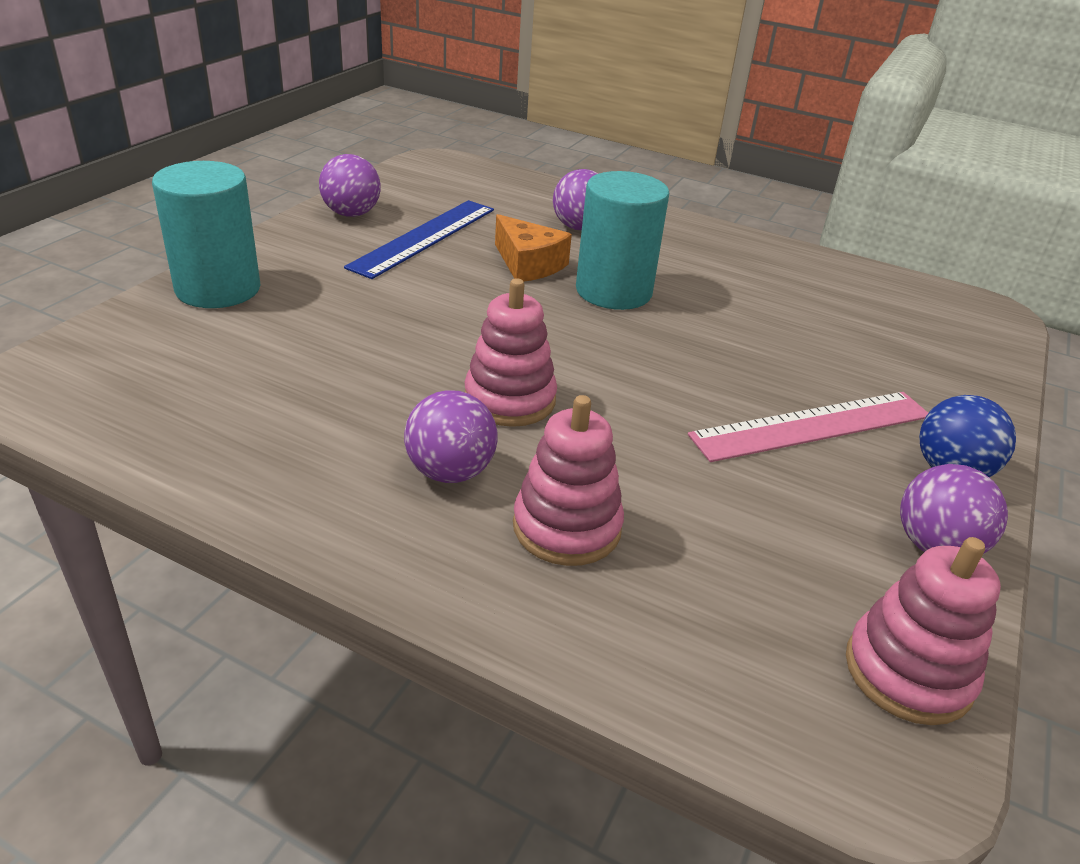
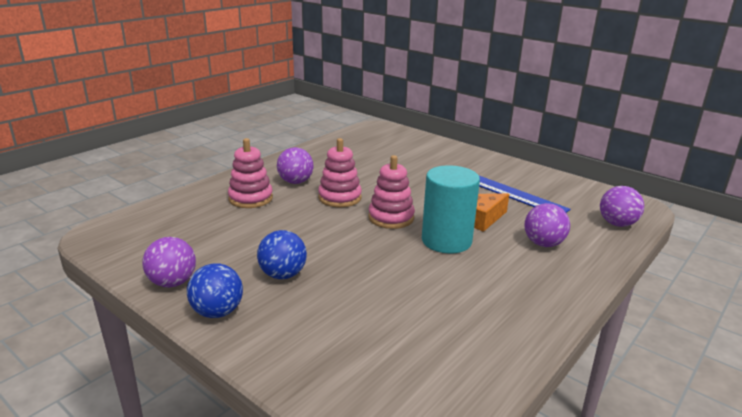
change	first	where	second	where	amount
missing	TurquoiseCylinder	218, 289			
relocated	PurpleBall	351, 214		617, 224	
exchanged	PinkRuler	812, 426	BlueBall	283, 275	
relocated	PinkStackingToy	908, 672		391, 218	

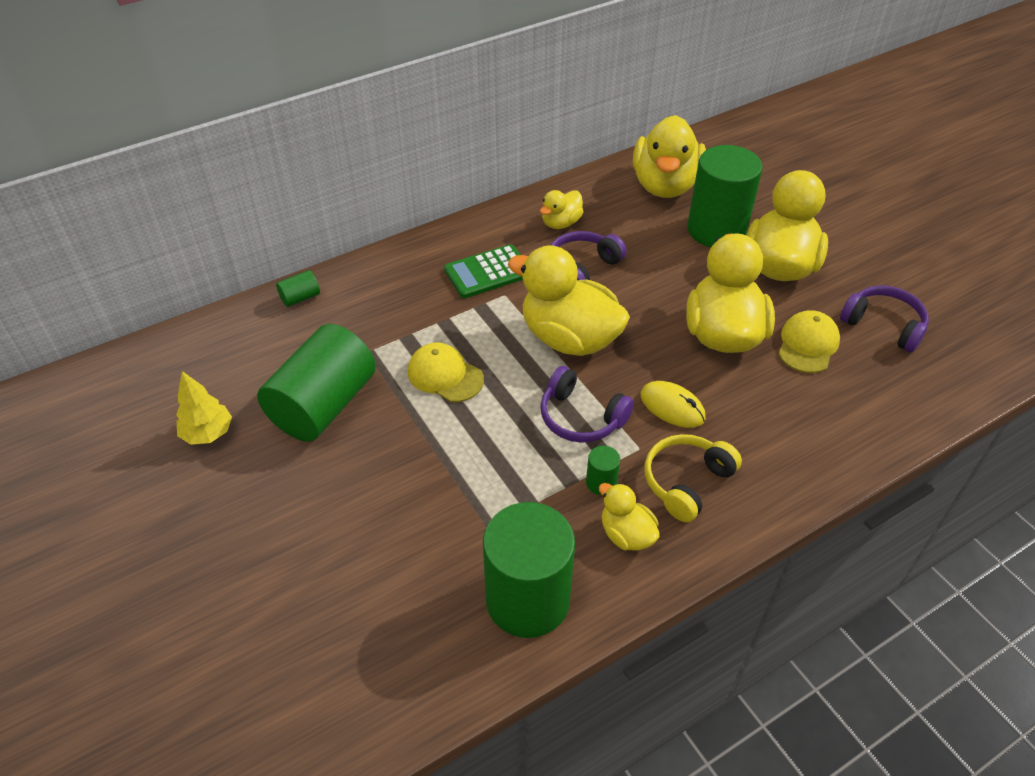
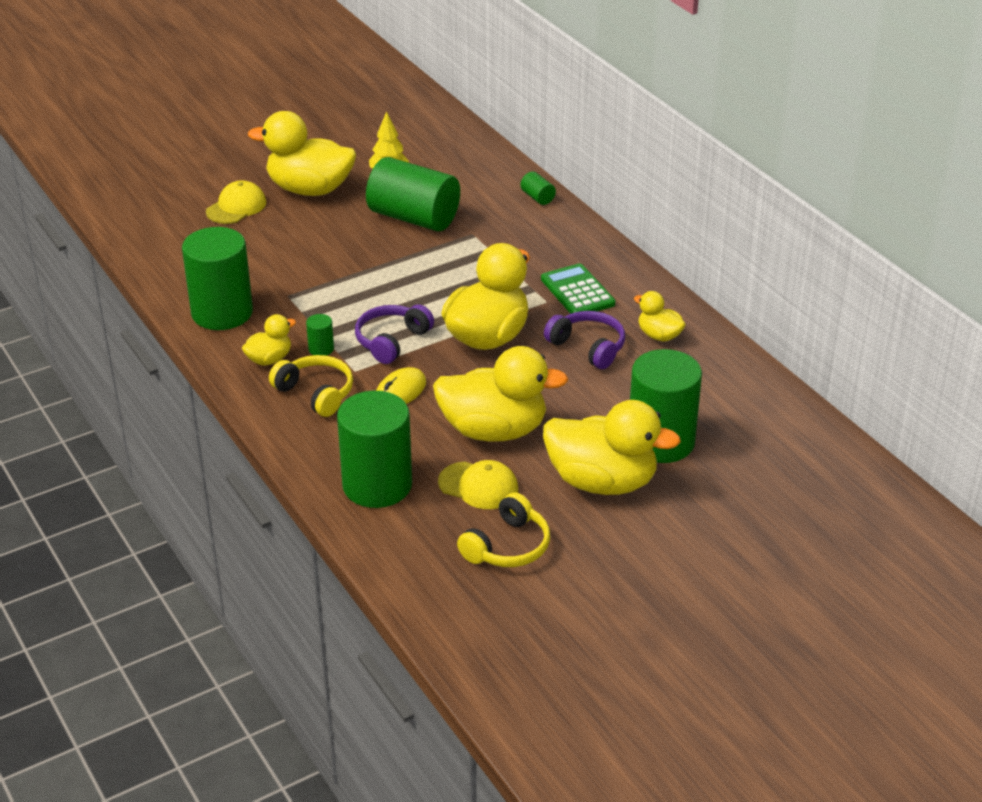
change	first	where	second	where	amount
relocated	YellowCap	445, 375		236, 207	
relocated	YellowDuck	665, 185		310, 189	
colour	PurpleHeadphones	883, 325	YellowHeadphones	507, 546	
appeared			GreenCylinder	377, 485	

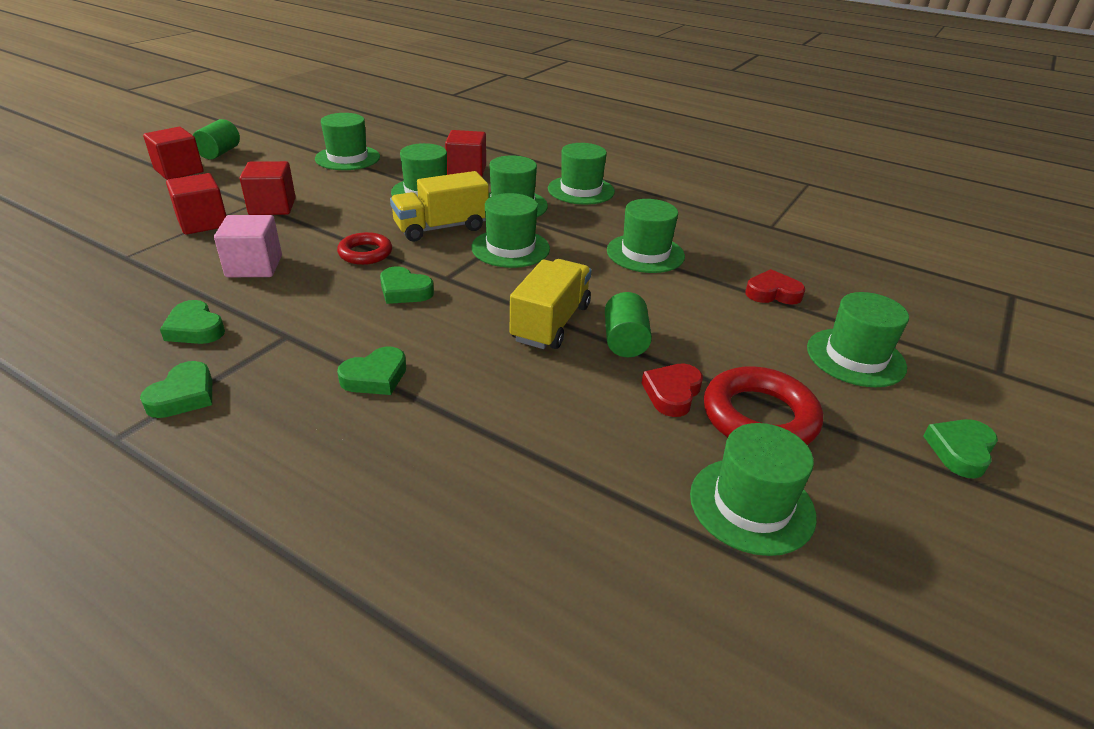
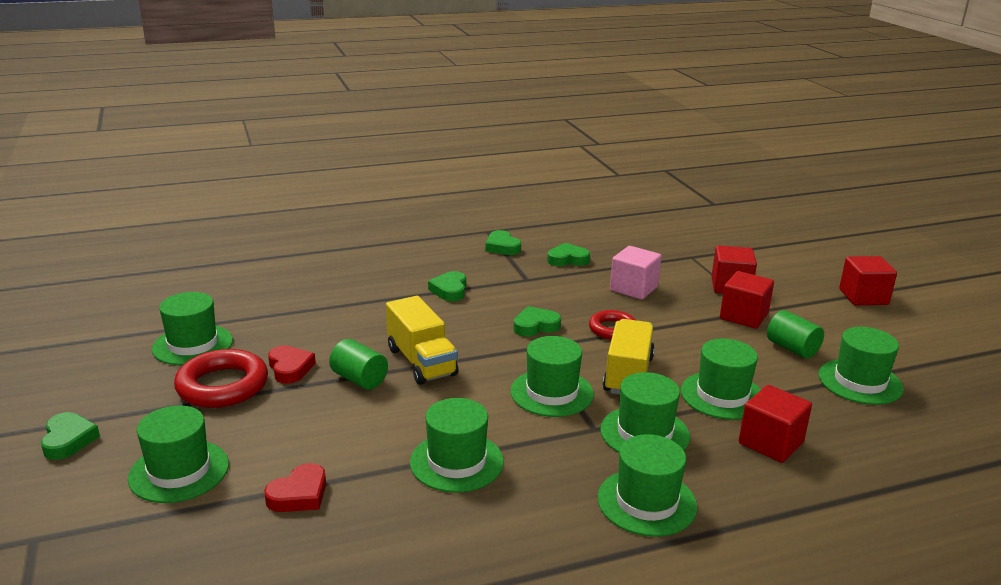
change	first	where	second	where	amount
relocated	GreenCylinder	219, 153		792, 348	

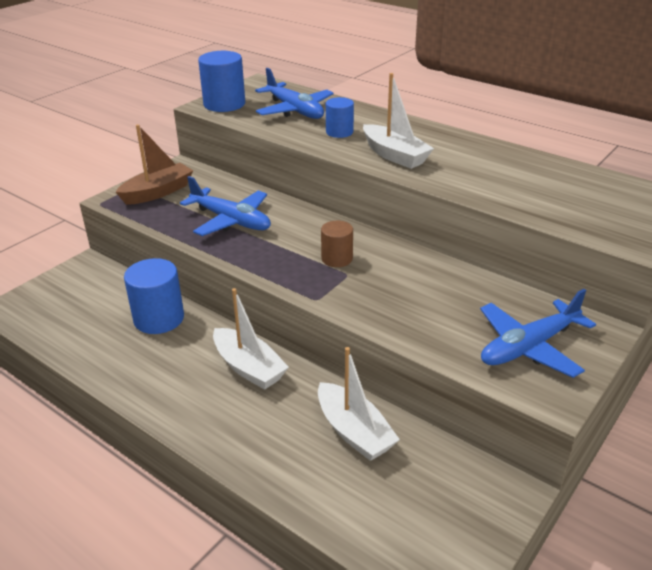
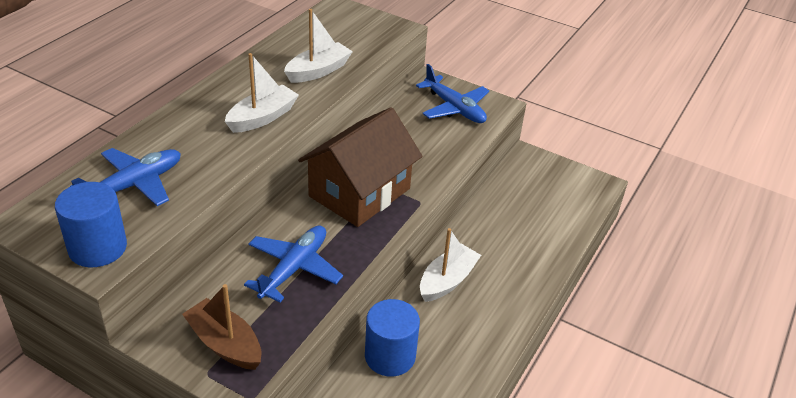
change	first	where	second	where	amount
relocated	WhiteBoat	354, 432		318, 71	
exchanged	BrownCylinder	337, 259	BrownHouse	360, 192	
missing	BlueCylinder	339, 132			

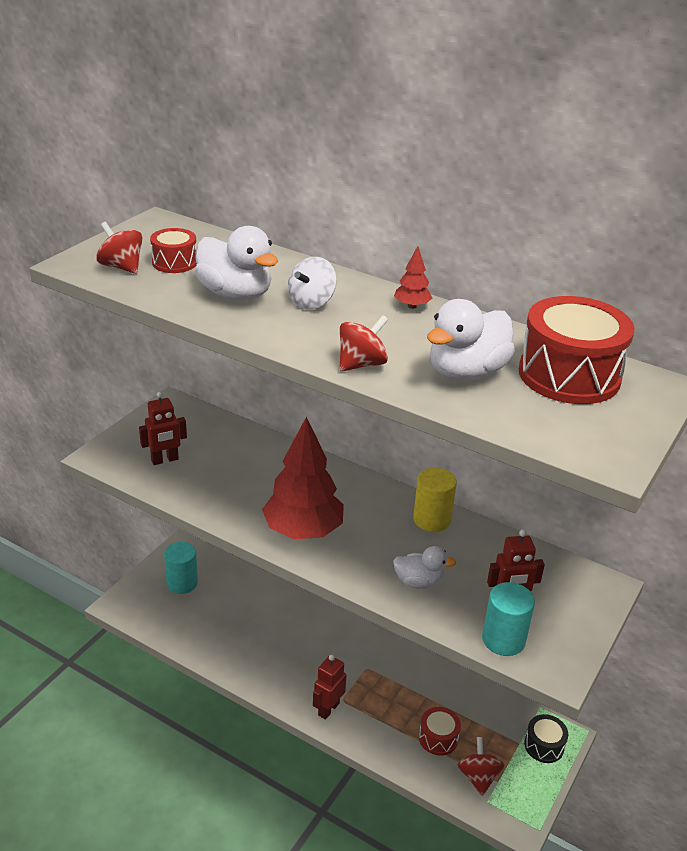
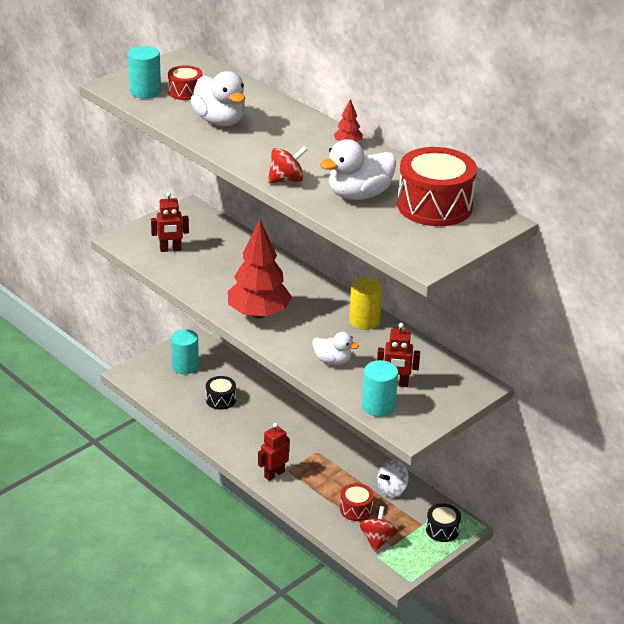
change	first	where	second	where	amount
exchanged	RedSpinningTop	121, 267	TurquoiseCylinder	145, 91	
relocated	WhiteSpinningTop	311, 302		392, 489	
appeared			BlackDrum	221, 399	

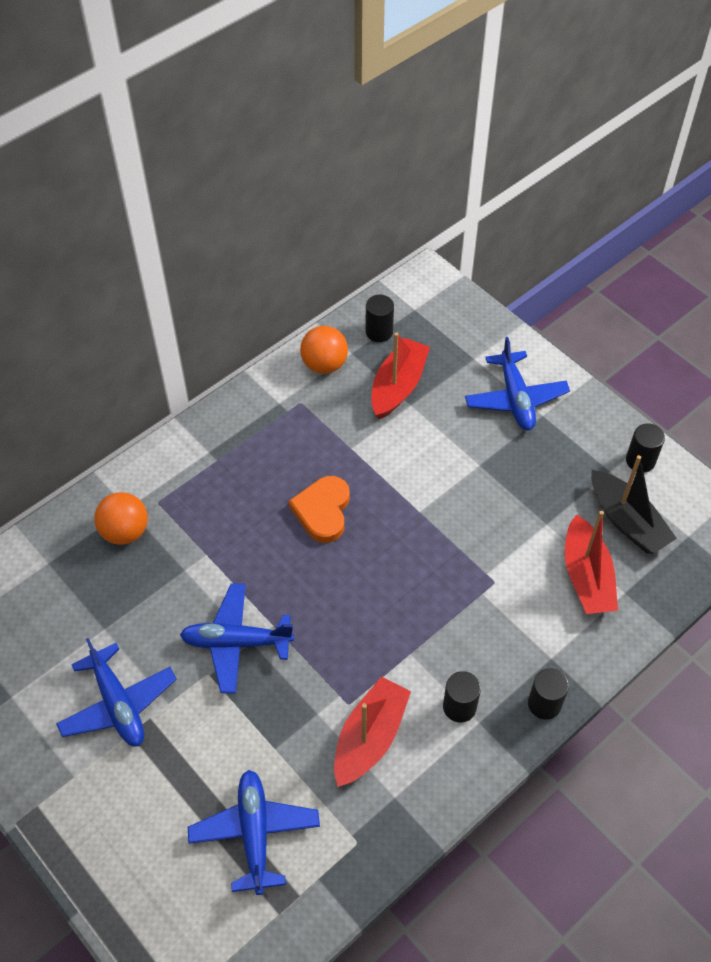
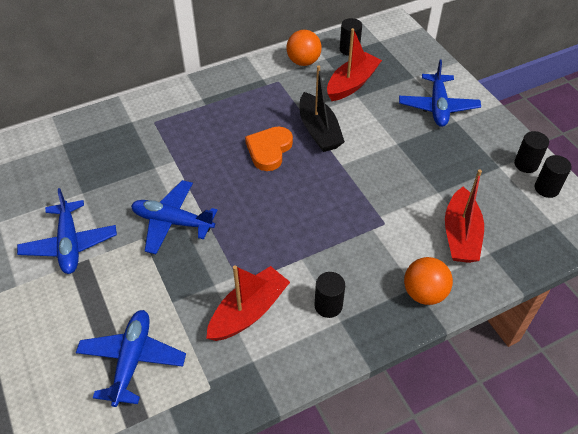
change	first	where	second	where	amount
relocated	OrangeBall	125, 531		424, 293	
relocated	BlackCylinder	544, 704		546, 188	
relocated	BlackBoat	627, 521		319, 130	

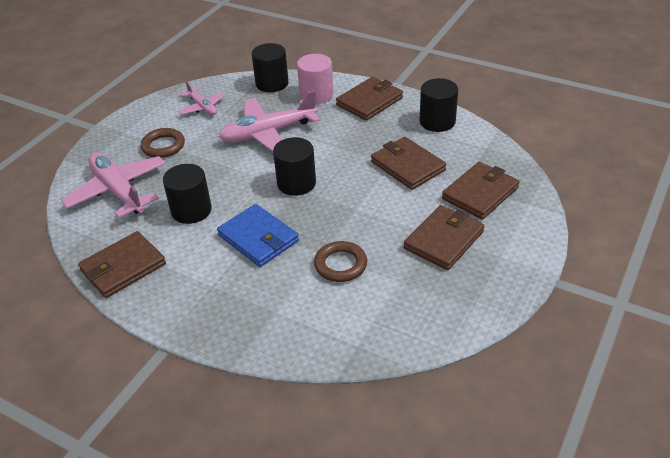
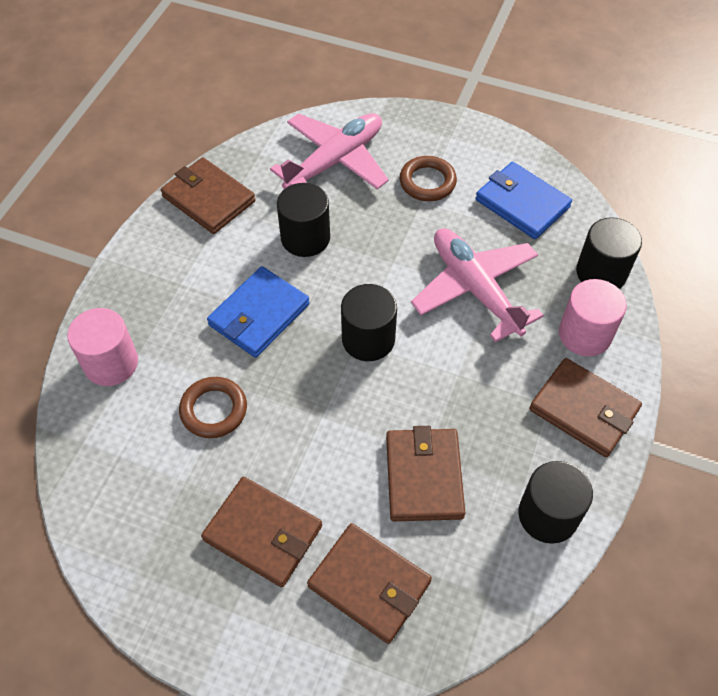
change	first	where	second	where	amount
exchanged	PinkPlane	202, 107	BlueWallet	522, 203	
spun	BrownWallet	407, 166		424, 476	45 degrees counterclockwise
appeared			PinkCylinder	111, 363	

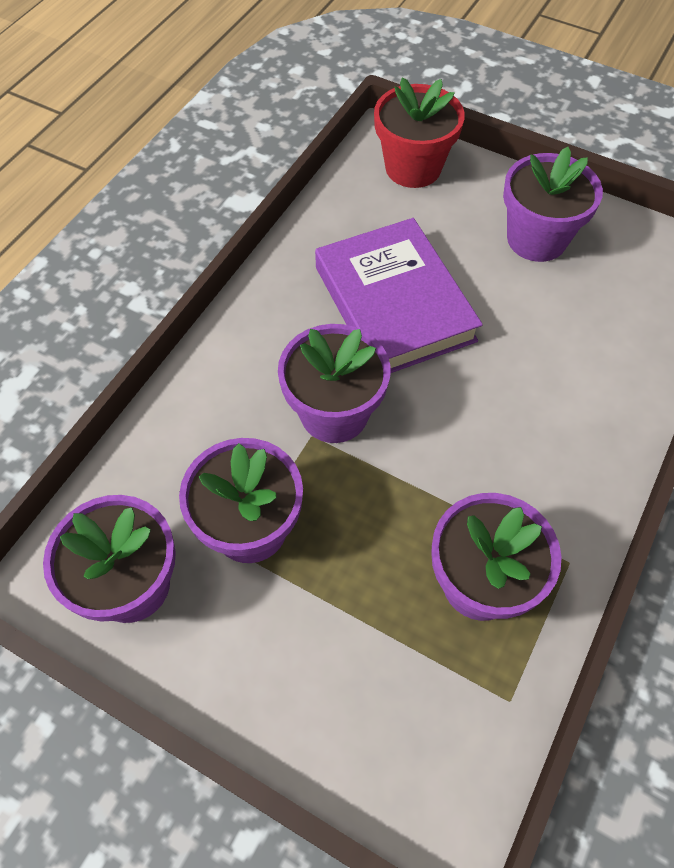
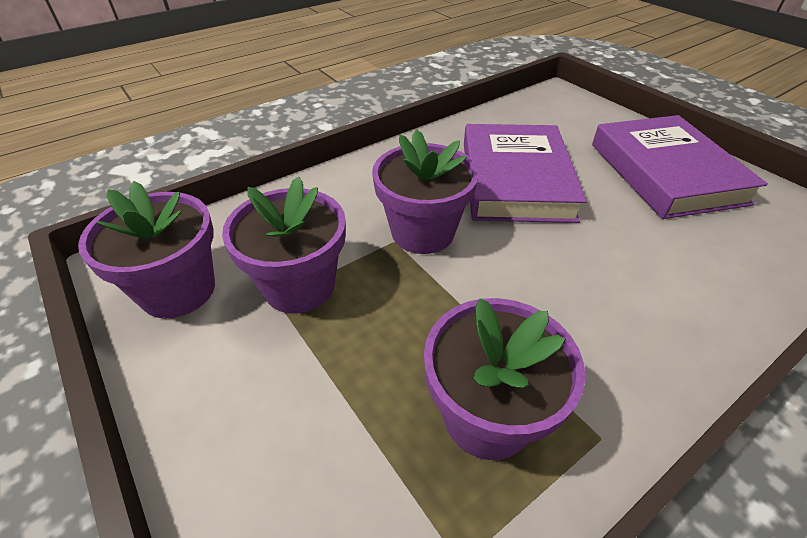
change	first	where	second	where	amount
missing	RedFlowerPot	413, 168			
exchanged	PurpleFlowerPot	536, 239	PurpleBook	665, 173	

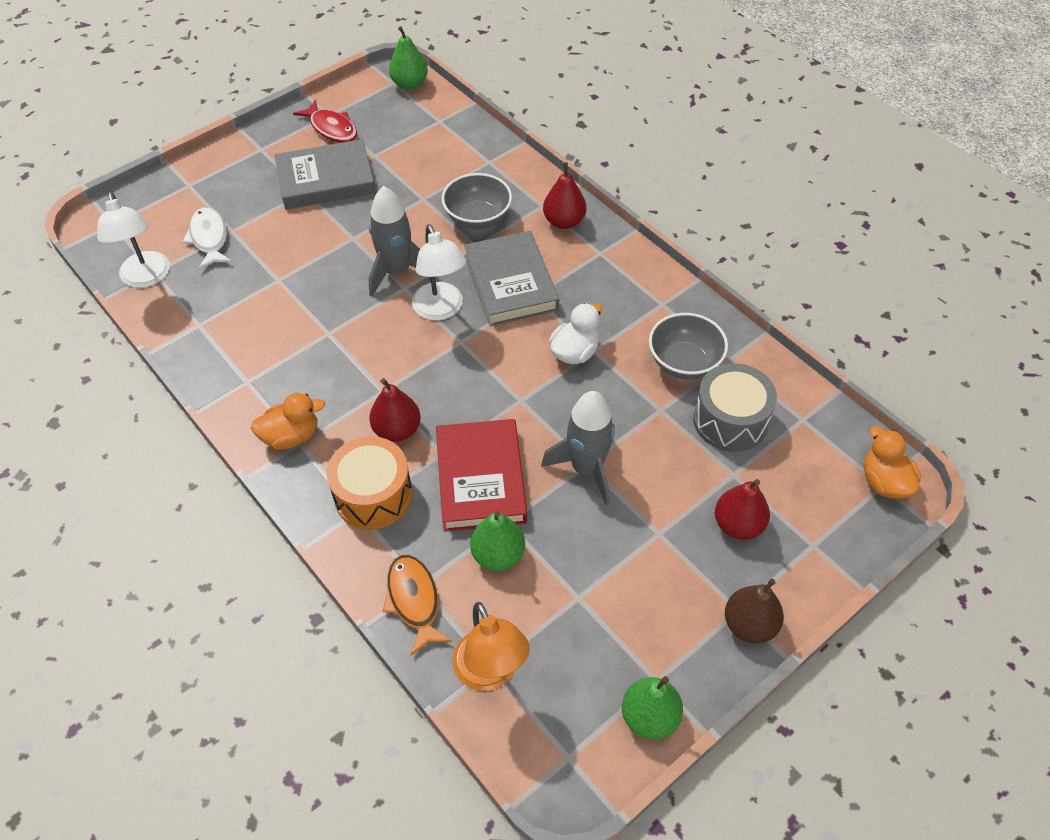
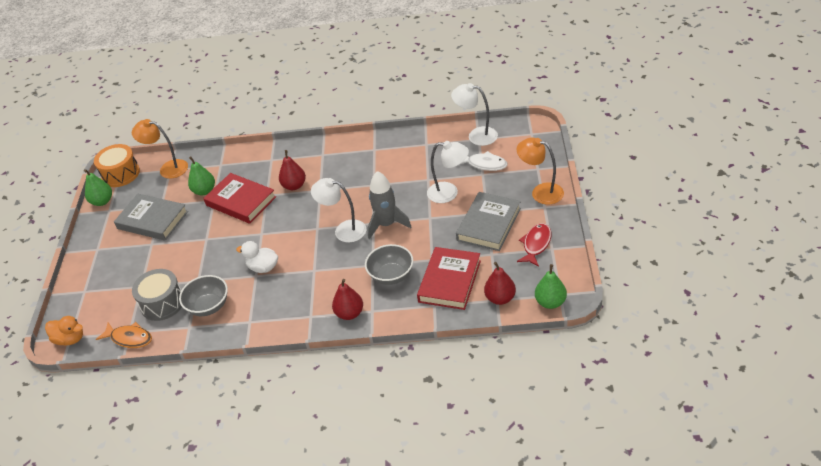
change	first	where	second	where	amount
missing	OrangeDuck	291, 436			
spun	RedFish	331, 128		536, 244	120 degrees clockwise
relocated	OrangeDrum	373, 495		121, 174	
relocated	OrangeFish	414, 601		129, 338	
relocated	GreyBook	511, 283		152, 220	
missing	GreyRocket	586, 469			
spun	WhiteDuck	575, 352		263, 267	120 degrees clockwise
relocated	RedPear	738, 525		500, 298	
missing	BrownPear	749, 625			
appeared			RedBook	449, 281	
appeared			WhiteLamp	449, 193	
appeared			OrangeLamp	541, 192	

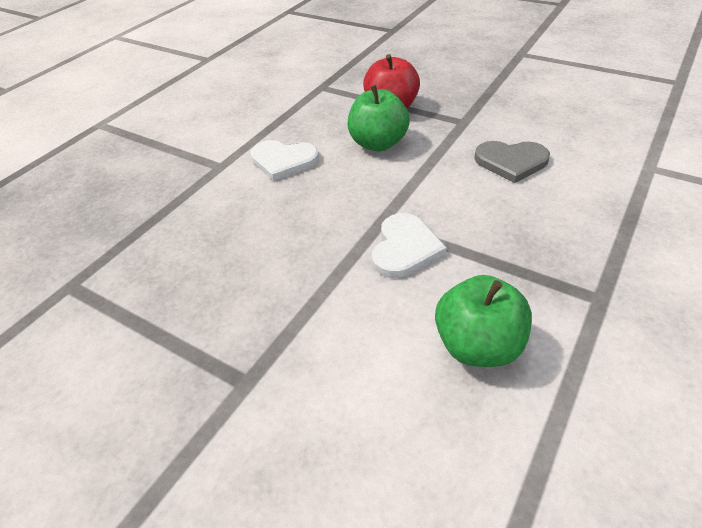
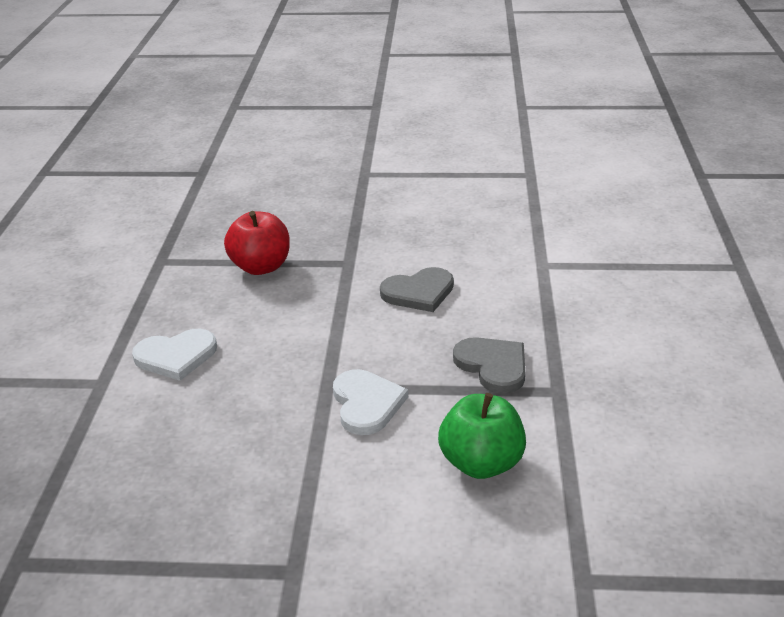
change	first	where	second	where	amount
missing	GreenApple	378, 143			
appeared			GreyHeart	493, 366	

